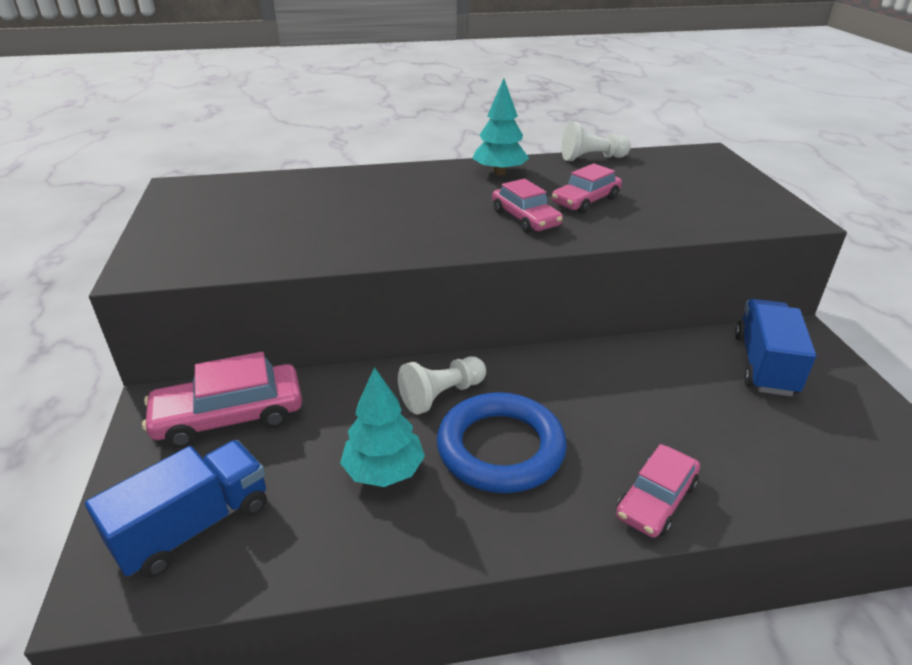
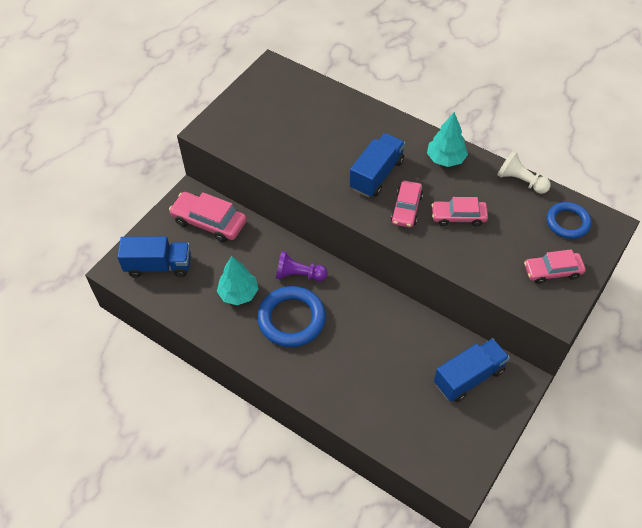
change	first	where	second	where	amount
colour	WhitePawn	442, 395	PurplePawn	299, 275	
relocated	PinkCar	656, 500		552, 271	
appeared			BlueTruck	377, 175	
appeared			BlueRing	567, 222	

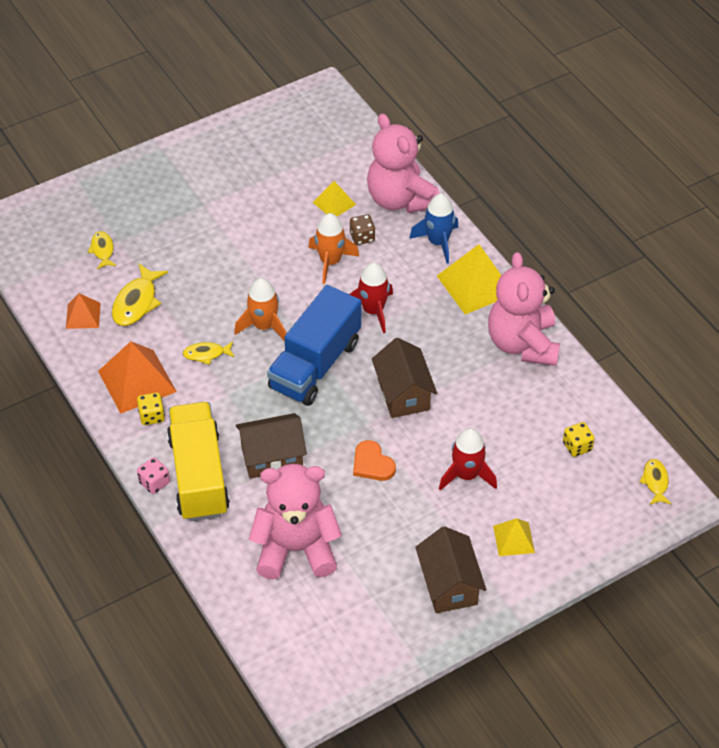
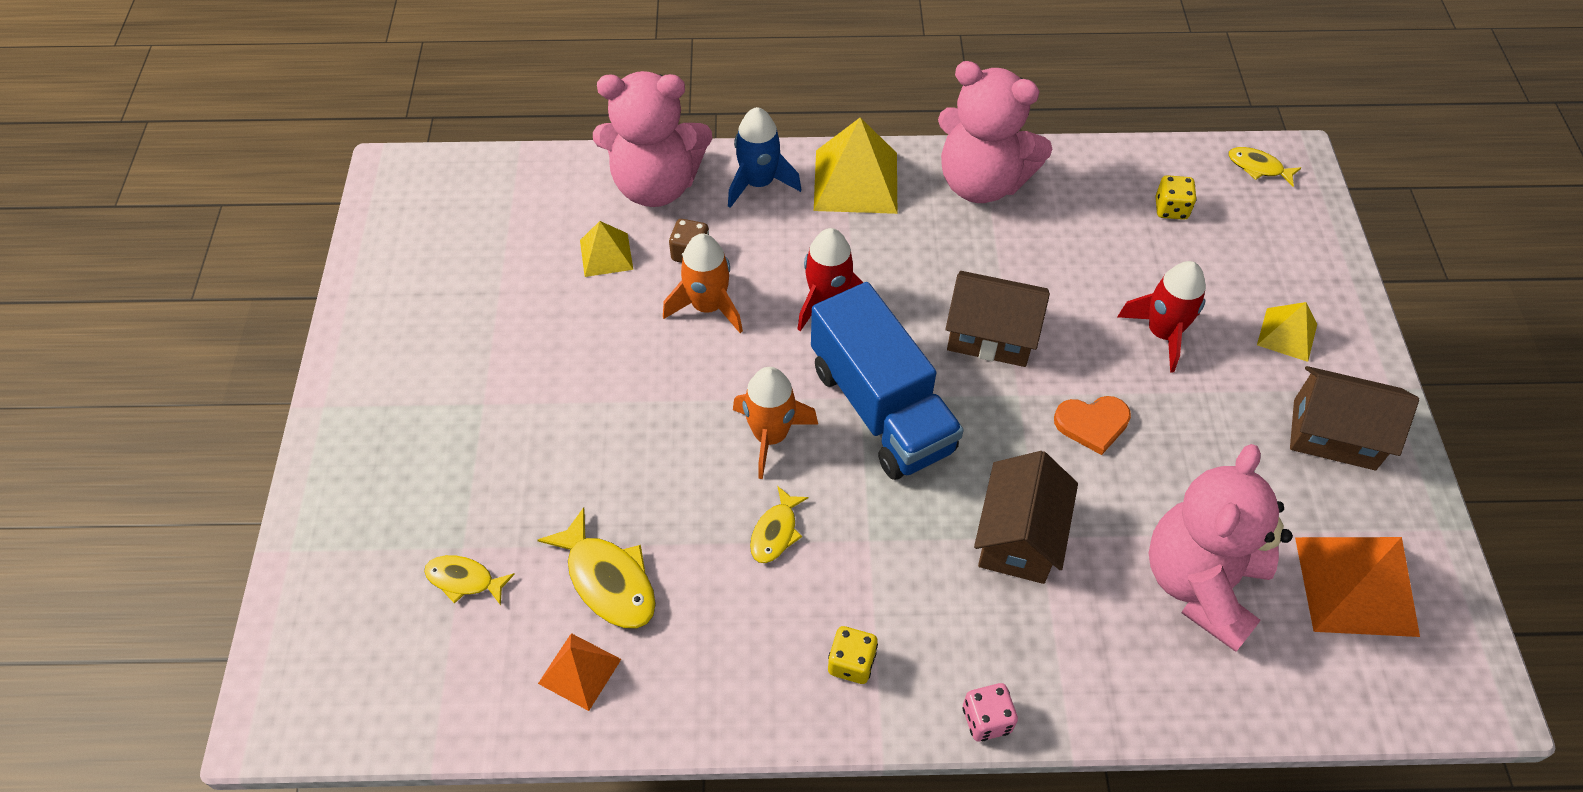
change	first	where	second	where	amount
relocated	OrangePyramid	137, 381		1356, 585	
missing	YellowTruck	198, 475			

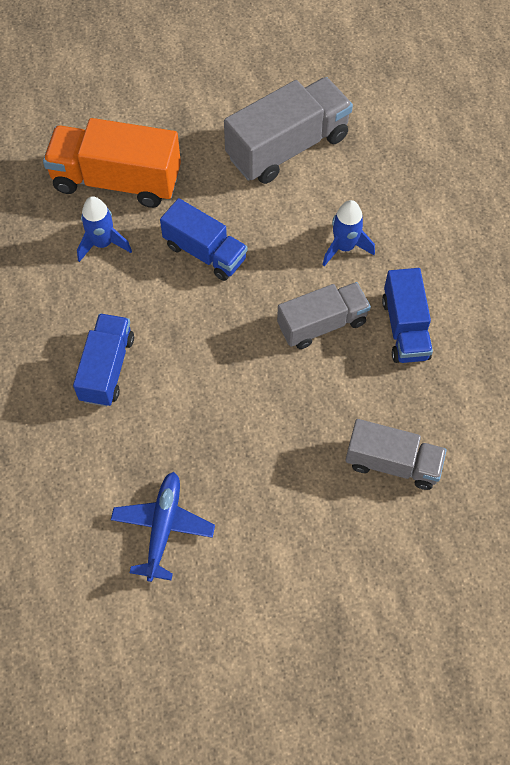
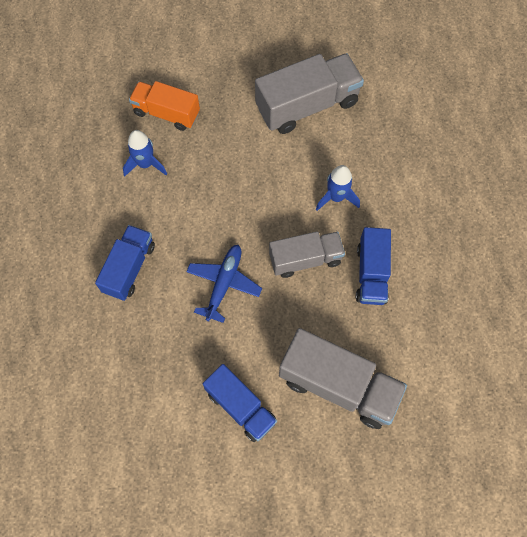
change	first	where	second	where	amount
size	OrangeTruck	117, 180		166, 113	x0.65
relocated	BluePlane	163, 527		224, 283	
relocated	BlueTruck	205, 252		240, 407	
size	GreyTruck	392, 463		338, 385	x1.55

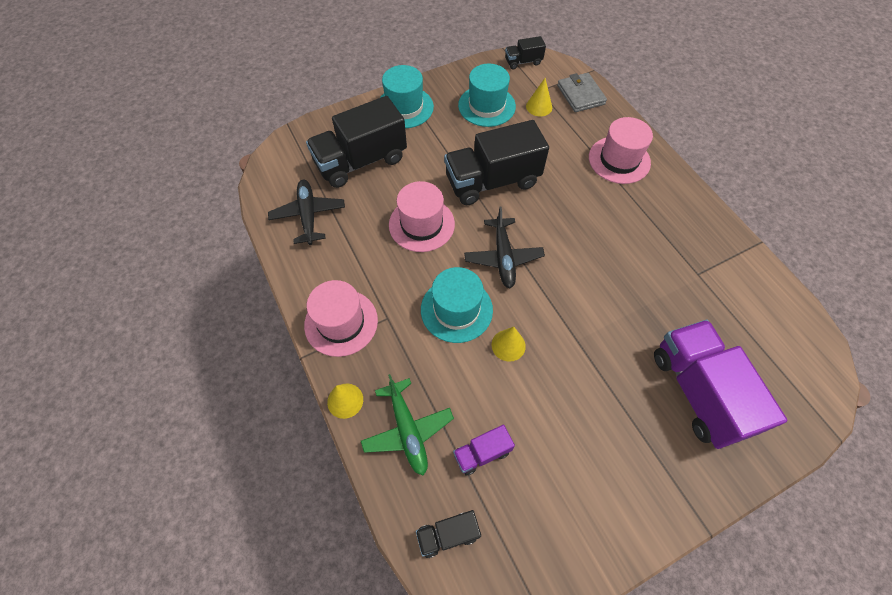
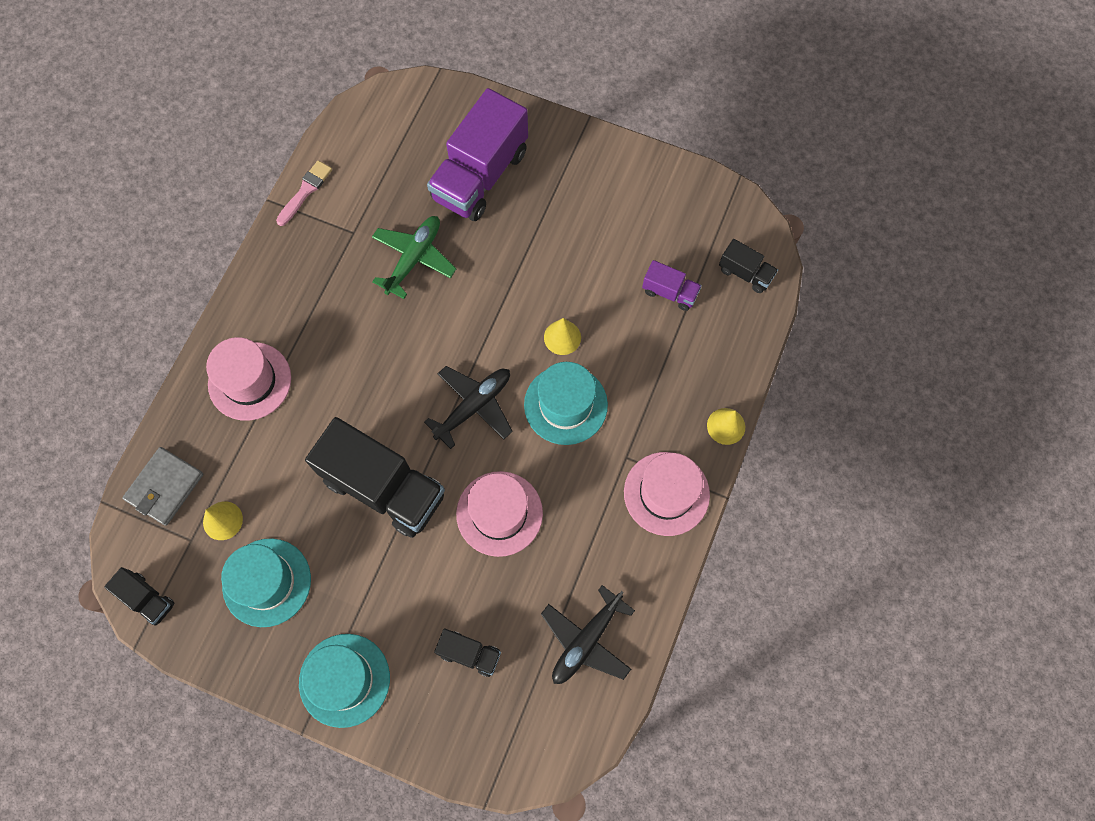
change	first	where	second	where	amount
size	BlackTruck	361, 161		469, 653	x0.47
relocated	GreenPlane	407, 430		414, 258	
appeared			PinkBrush	305, 191	

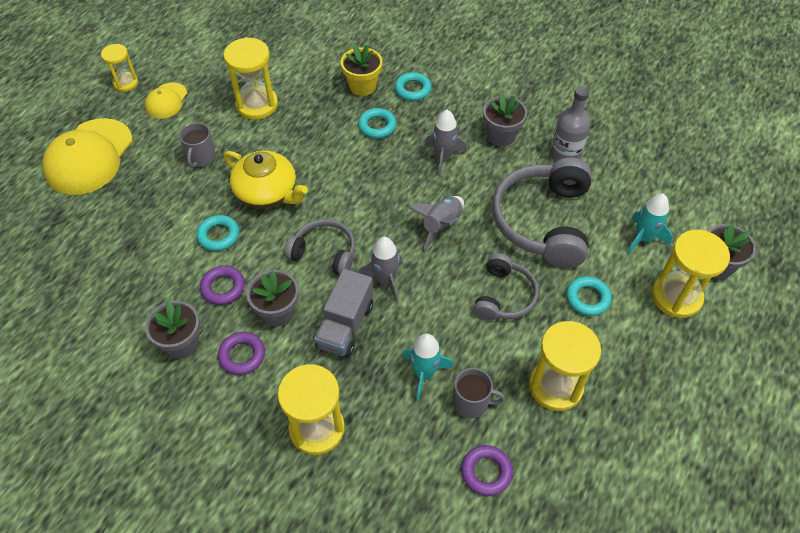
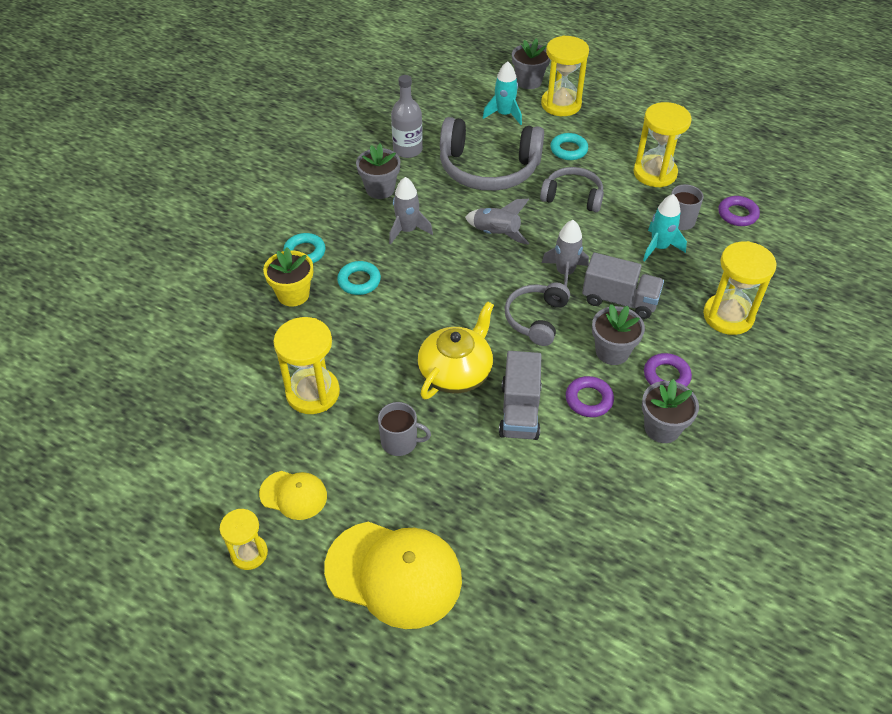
change	first	where	second	where	amount
exchanged	TurquoiseRing	218, 235	GreyTruck	520, 411	

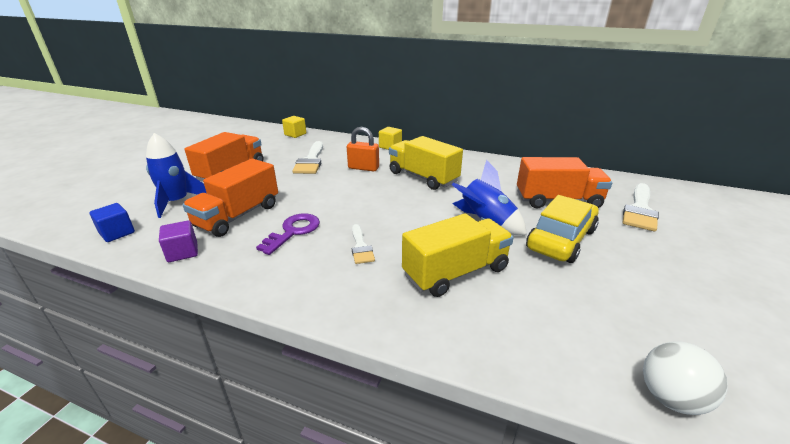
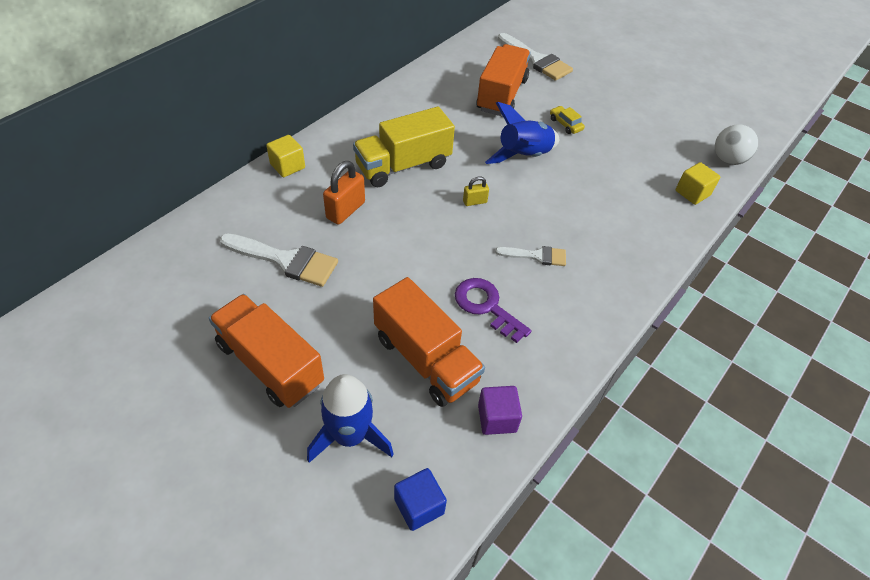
change	first	where	second	where	amount
relocated	YellowCube	295, 134		692, 193	
missing	YellowTruck	455, 272			
size	YellowCar	561, 239		565, 124	x0.42
appeared			YellowPadlock	474, 202	

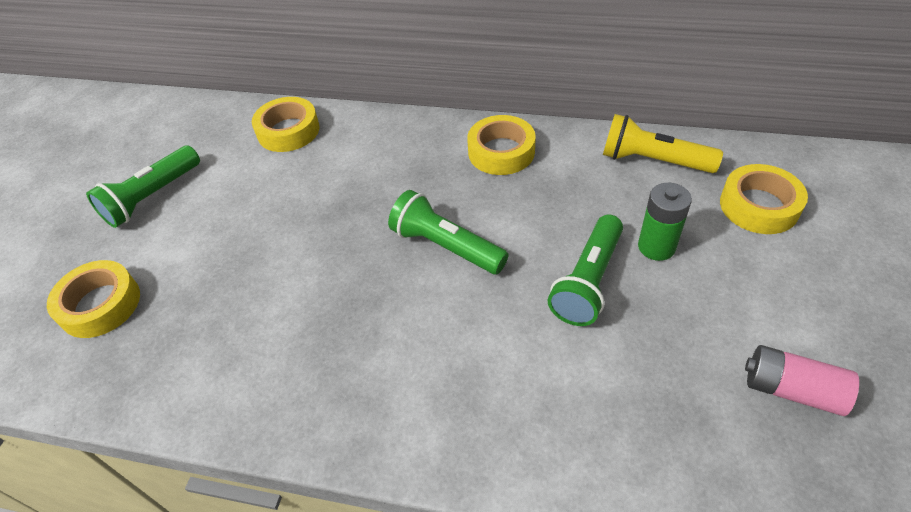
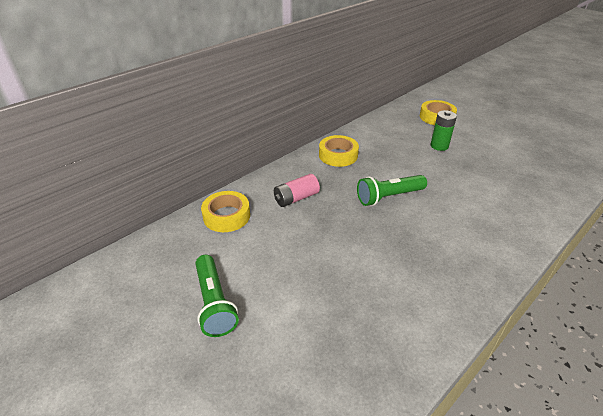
change	first	where	second	where	amount
missing	YellowTape	100, 305			
missing	GreenFlashlight	588, 281			
missing	YellowFlashlight	653, 161			
relocated	PinkBattery	791, 390		296, 198	

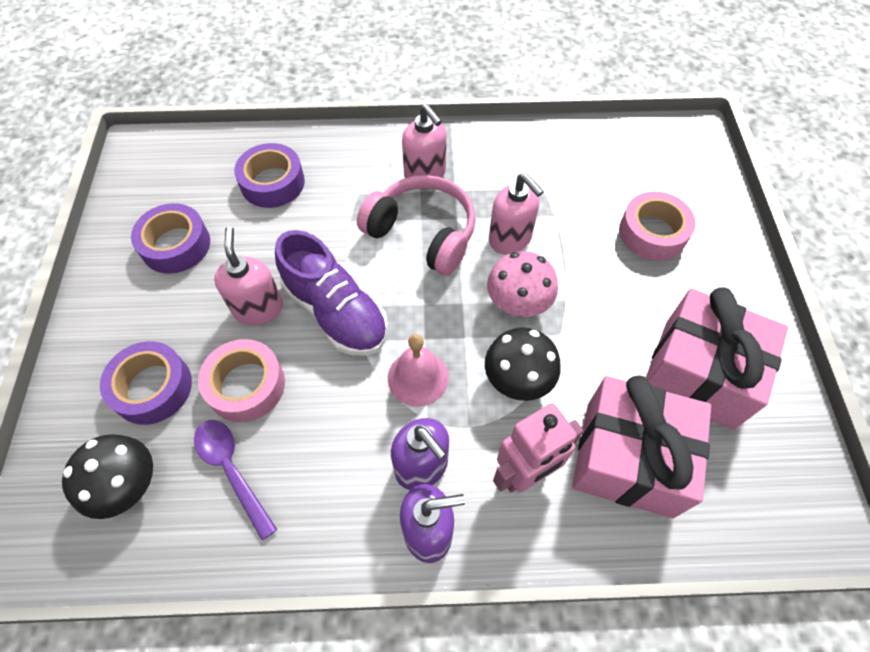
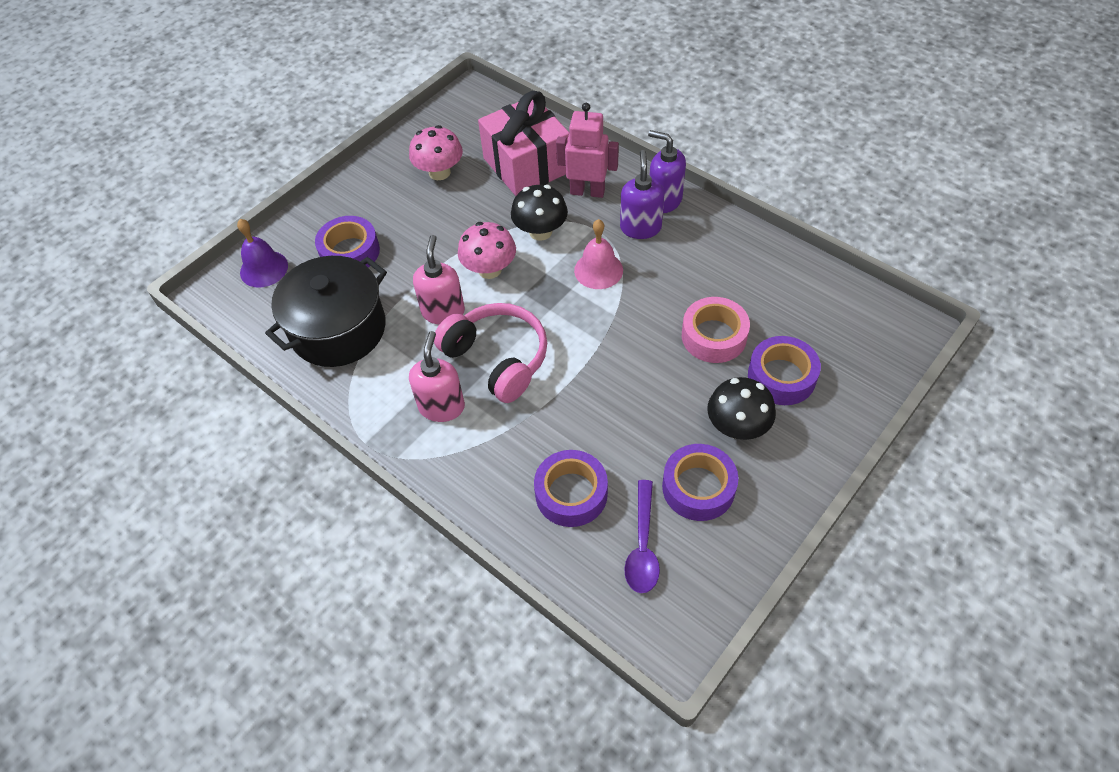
change	first	where	second	where	amount
relocated	BlackMushroom	128, 486		737, 427	
relocated	PurpleSpoon	232, 470		642, 546	
missing	PinkSoapDispenser	258, 308			
missing	PurpleShoe	336, 312			
spun	PinkHeadphones	422, 233		497, 359	150 degrees clockwise
colour	PinkTape	652, 233	PurpleTape	350, 252	
exchanged	PinkGift	698, 373	PinkMushroom	439, 172	
appeared			PurpleBell	264, 269	
appeared			BlackPot	338, 329	

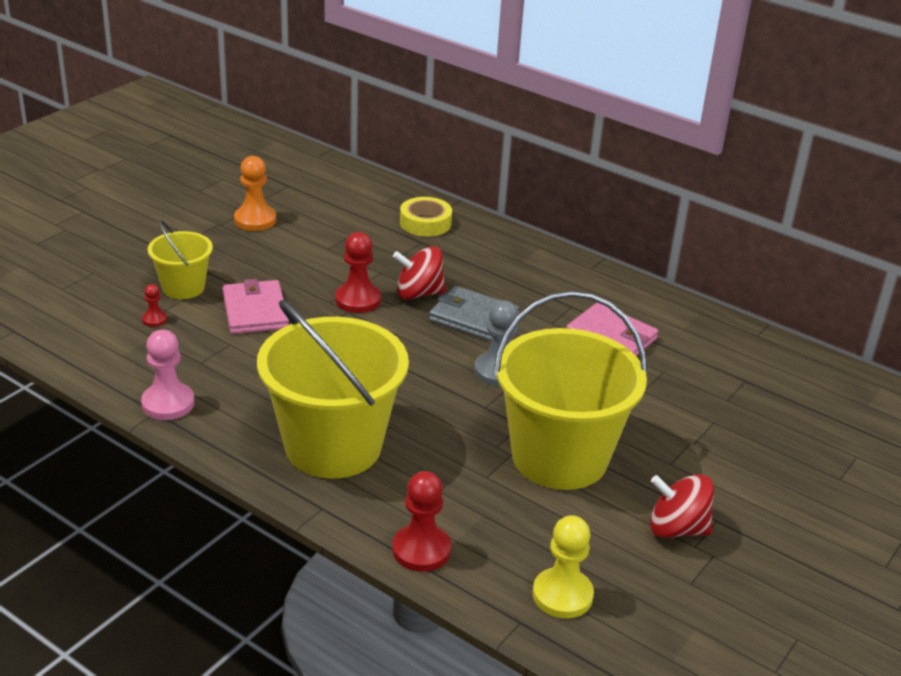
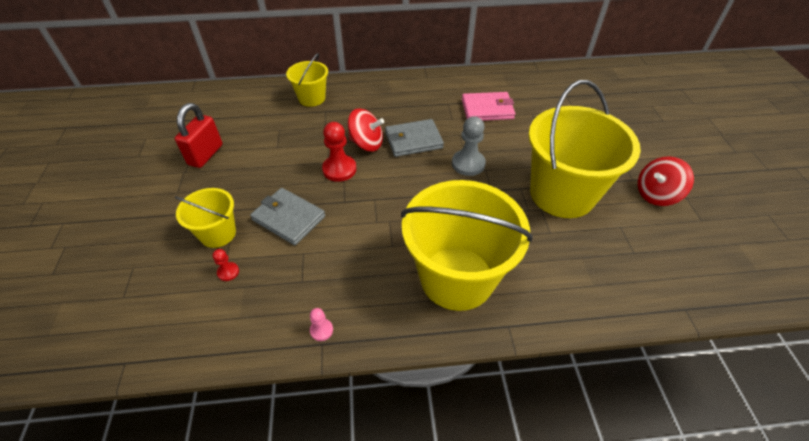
change	first	where	second	where	amount
size	PinkPawn	168, 403		321, 330	x0.51
colour	PinkWallet	255, 311	GreyWallet	288, 218	
exchanged	OrangePawn	255, 220	RedPadlock	205, 155	
missing	RedPawn	421, 550			
spun	RedSpinningTop	418, 293		366, 143	120 degrees counterclockwise
exchanged	YellowTape	425, 223	YellowBucket	312, 98	
missing	YellowPawn	562, 595			

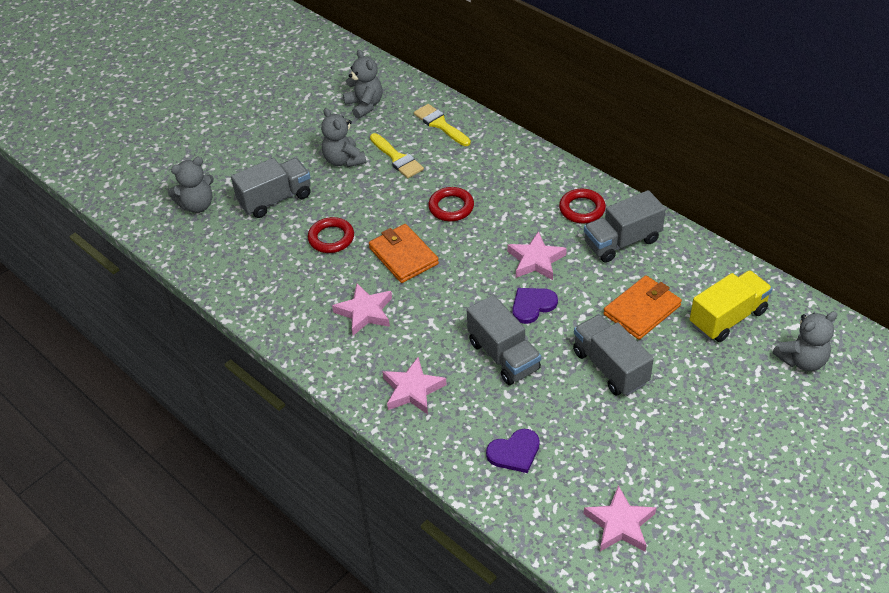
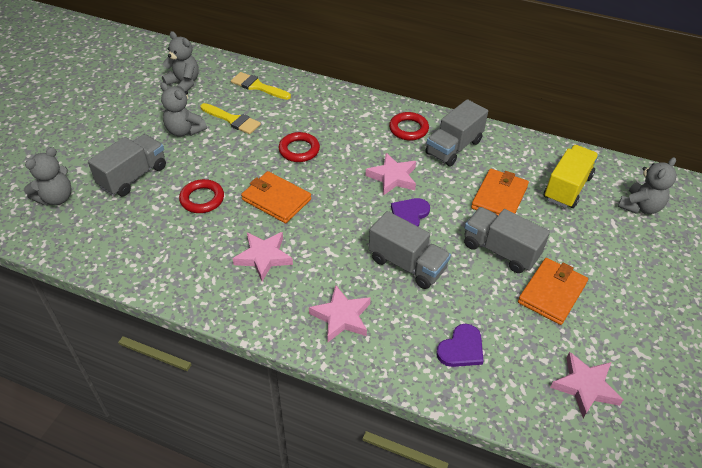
change	first	where	second	where	amount
appeared			OrangeWallet	552, 293	

